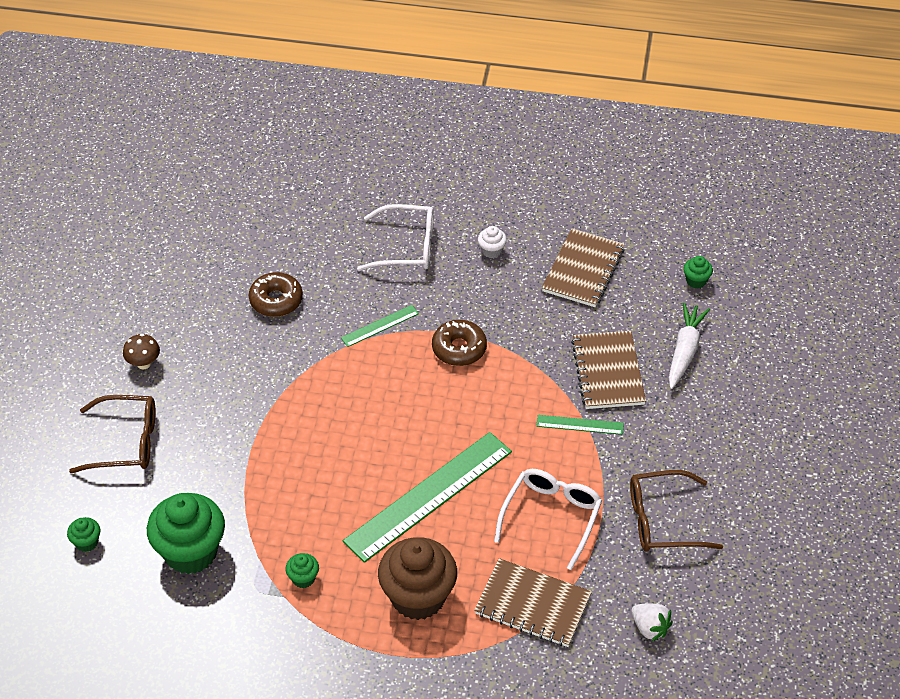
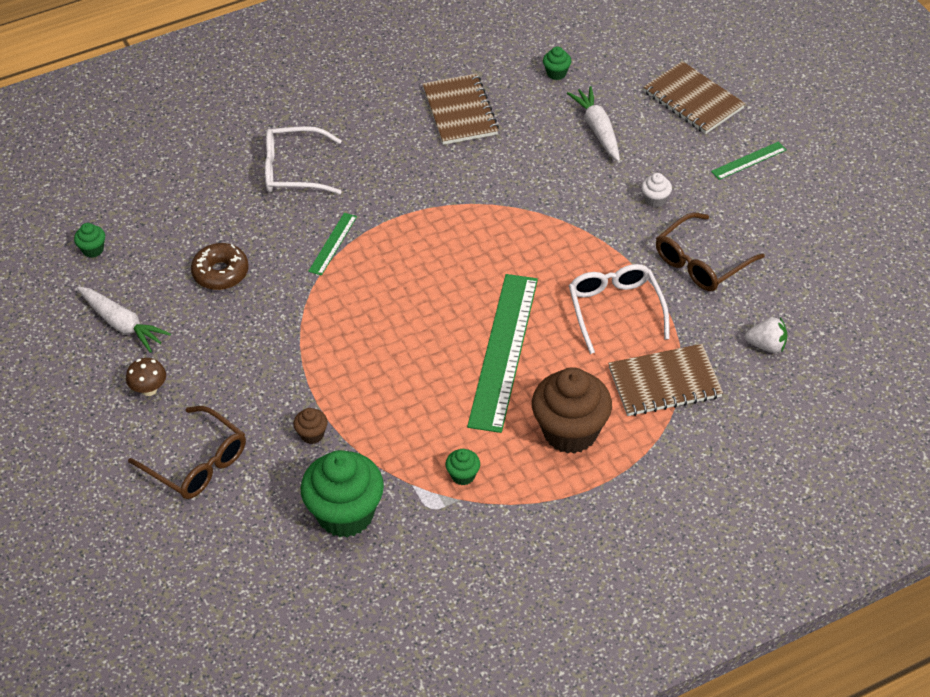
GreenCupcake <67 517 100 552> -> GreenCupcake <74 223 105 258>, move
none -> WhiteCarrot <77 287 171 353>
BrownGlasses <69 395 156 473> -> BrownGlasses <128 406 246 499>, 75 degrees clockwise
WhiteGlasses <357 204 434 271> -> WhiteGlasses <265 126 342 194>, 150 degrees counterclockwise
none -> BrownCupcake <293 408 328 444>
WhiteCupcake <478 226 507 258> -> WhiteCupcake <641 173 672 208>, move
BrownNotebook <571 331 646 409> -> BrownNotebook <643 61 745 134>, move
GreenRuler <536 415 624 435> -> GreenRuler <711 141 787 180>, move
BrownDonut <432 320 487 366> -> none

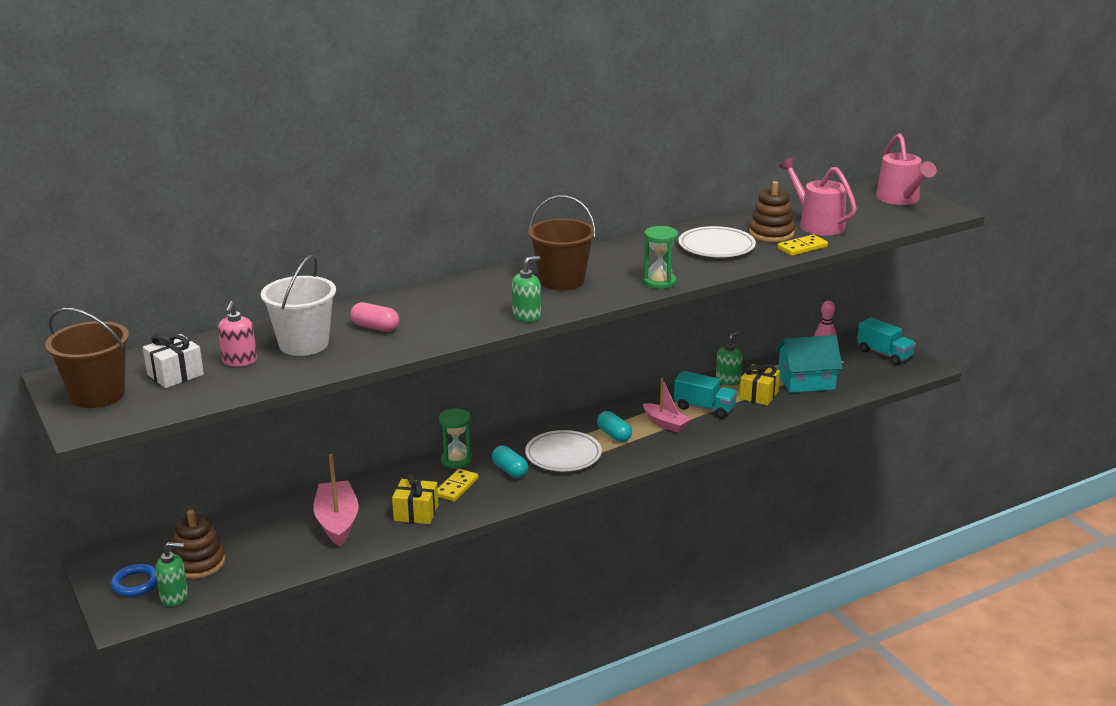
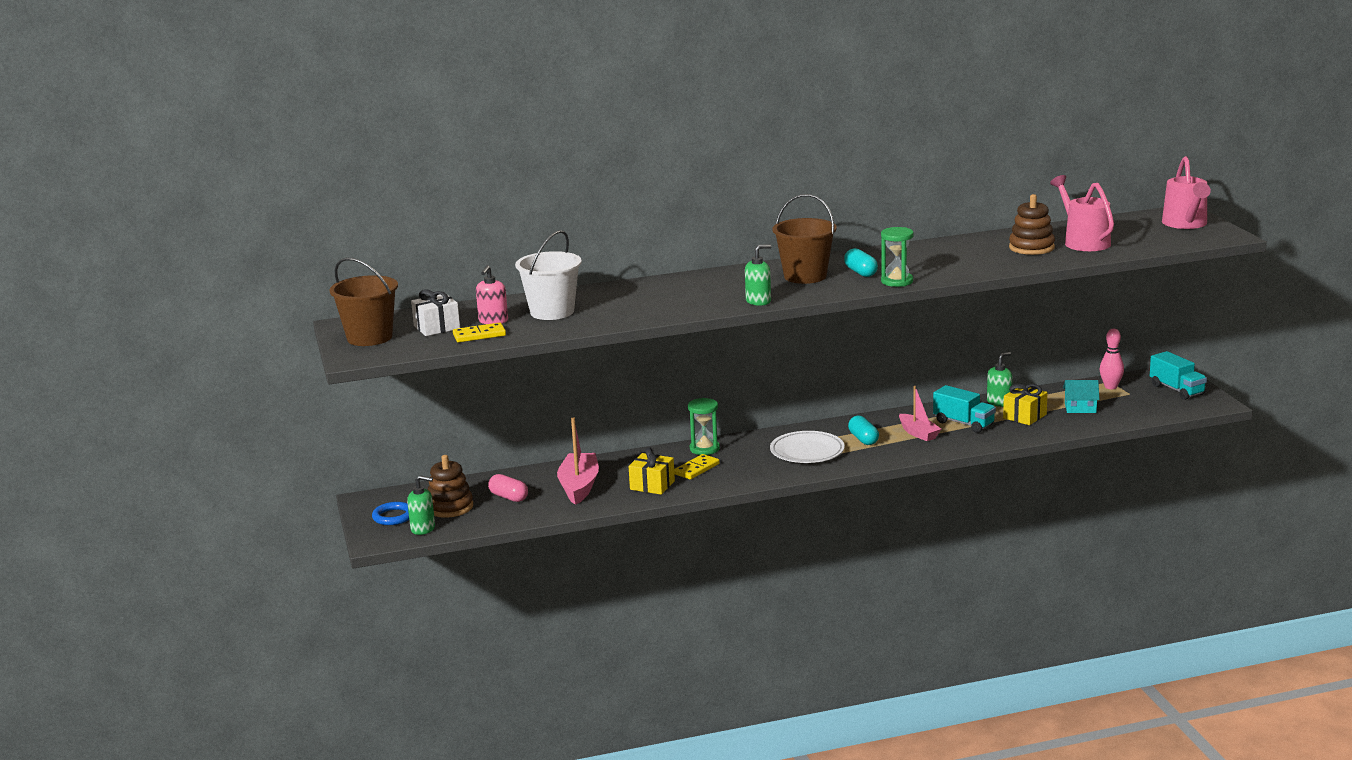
YellowDomino <778 235 828 256> -> YellowDomino <453 323 506 342>, move
PinkCapsule <350 302 399 332> -> PinkCapsule <488 474 528 502>, move
TurquoiseCapsule <492 445 528 478> -> TurquoiseCapsule <844 248 878 277>, move
TurquoiseHouse <775 335 843 393> -> TurquoiseHouse <1063 380 1099 413>, x0.59
WhitePlate <678 226 756 257> -> none

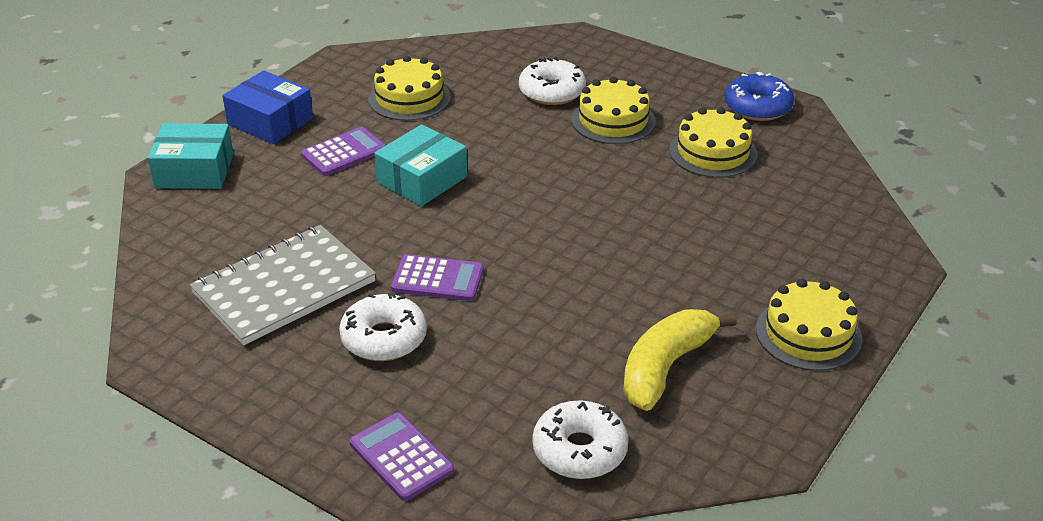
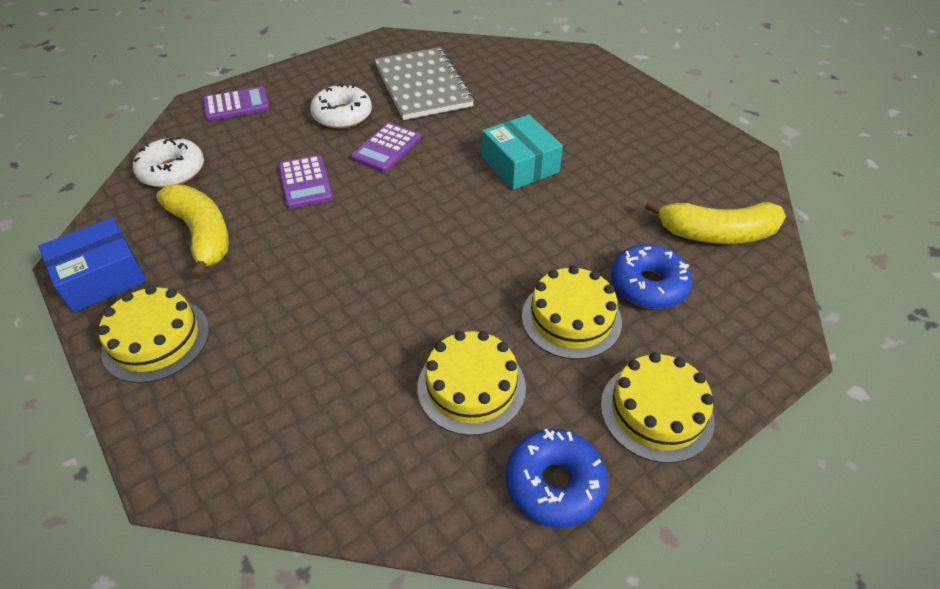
BlueBox <222 71 313 144> -> BlueBox <38 218 147 313>, move
PurpleCalculator <301 127 386 176> -> PurpleCalculator <278 155 333 209>, move
YellowCake <368 56 451 121> -> YellowCake <601 352 715 463>, move
WhiteDonut <519 57 586 105> -> BlueDonut <611 245 692 309>
none -> YellowBanana <645 199 786 244>
TurquoiseBox <148 123 234 189> -> none

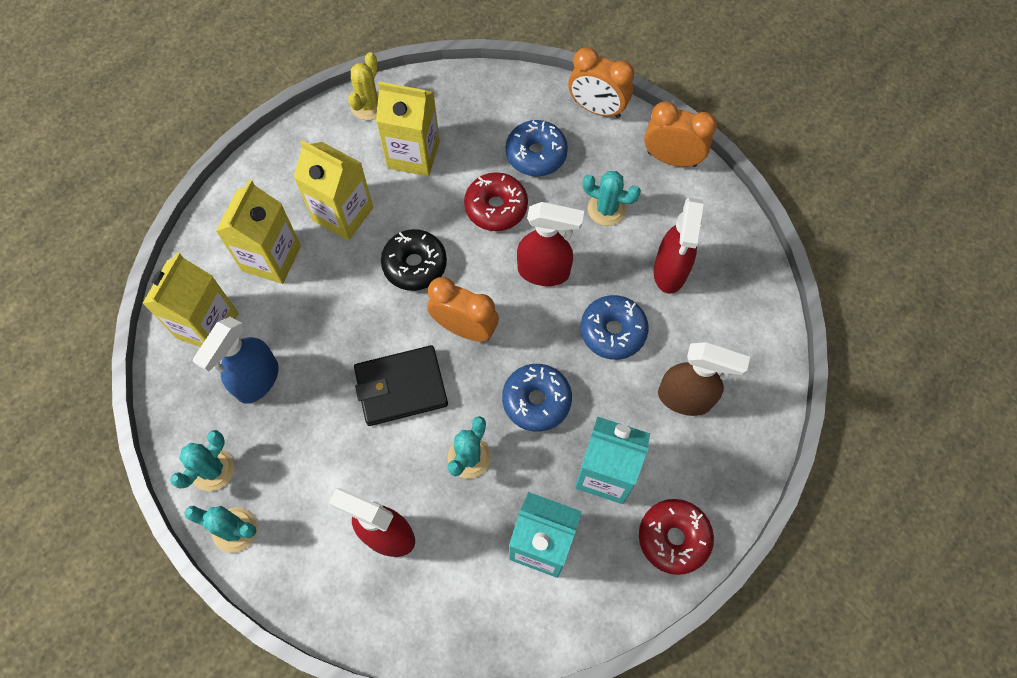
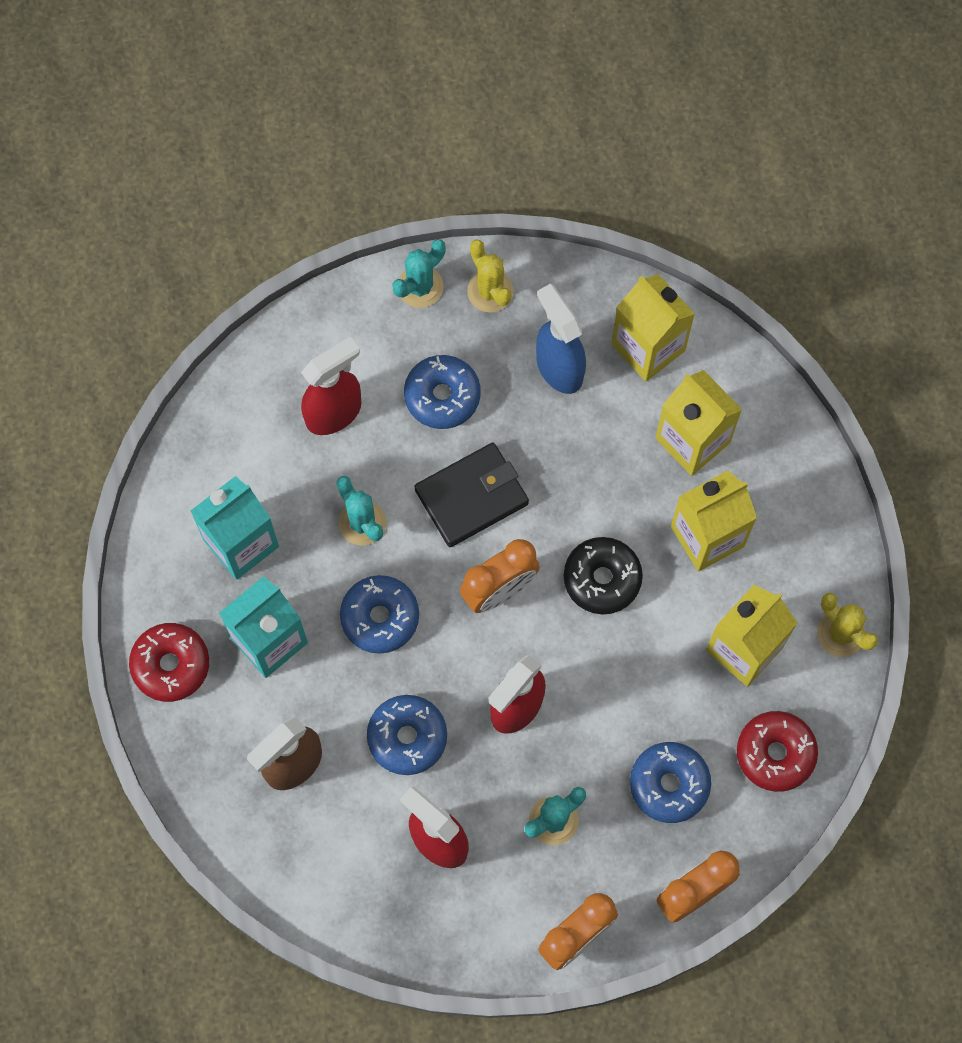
none -> BlueDonut <404 355 481 429>
BlackWallet <354 345 448 426> -> BlackWallet <414 443 529 547>, 45 degrees clockwise
TurquoiseCactus <170 430 234 491> -> YellowCactus <467 240 514 312>
RedDonut <464 172 528 231> -> RedDonut <737 711 818 792>, move

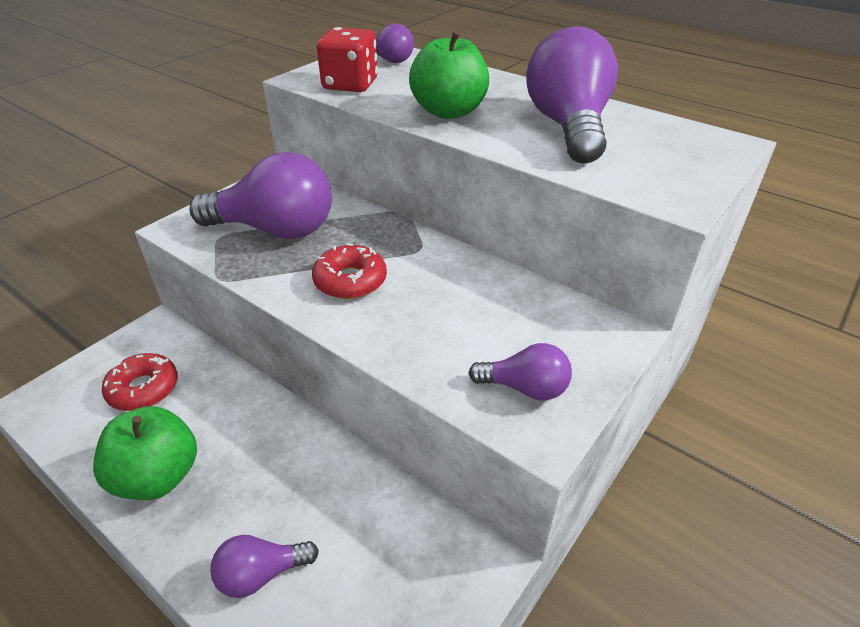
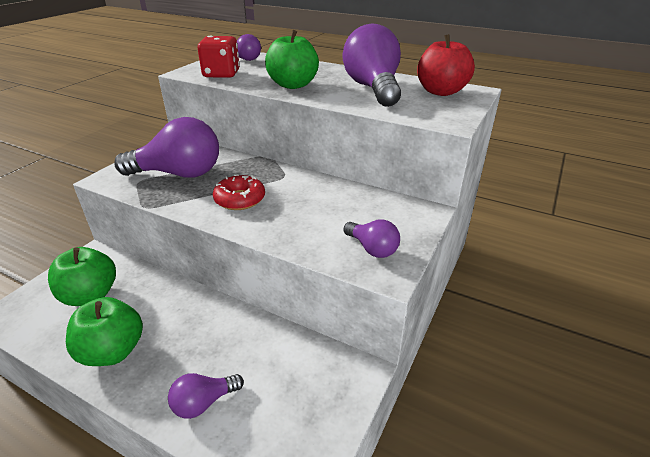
RedDonut <102 353 178 411> -> GreenApple <48 247 116 306>
PurpleLightBulb <469 343 572 401> -> PurpleLightBulb <344 219 400 258>, 45 degrees clockwise
none -> RedApple <417 34 475 96>

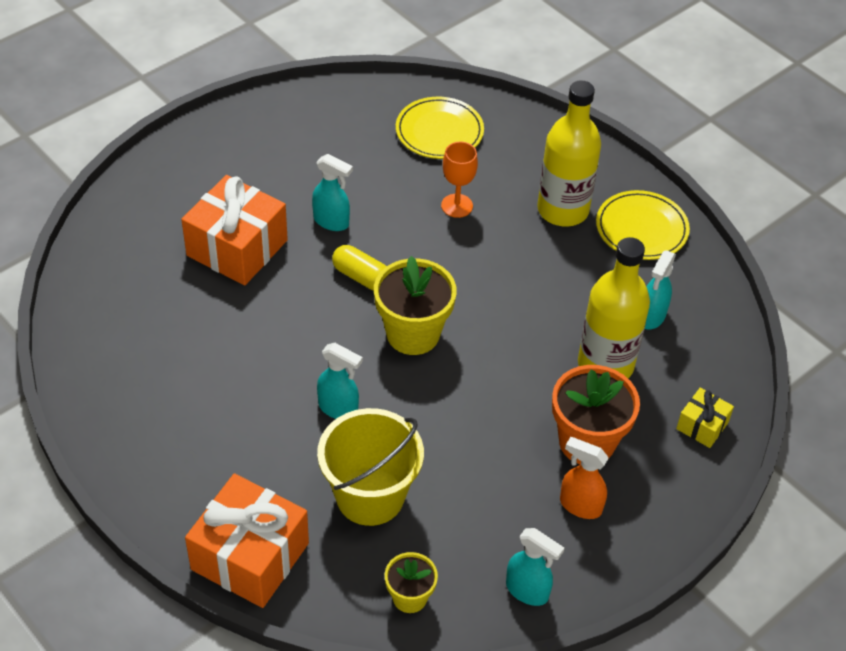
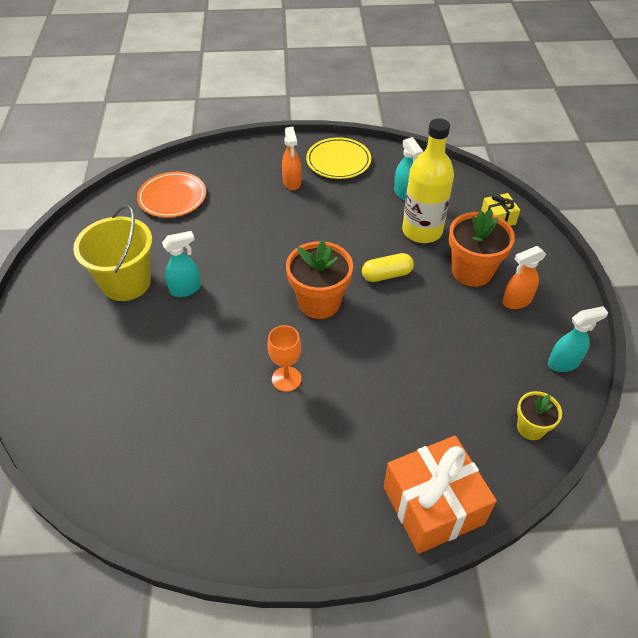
YellowBucket <317 408 424 526> -> YellowBucket <73 205 152 301>, move
YellowPlate <396 97 484 159> -> OrangePlate <137 172 206 218>
OrangeGoblet <441 142 478 218> -> OrangeGoblet <268 325 301 392>, move
YellowBottle <537 80 601 227> -> OrangeSprayBottle <282 127 301 190>
YellowFlowerPot <374 256 457 355> -> OrangeFlowerPot <286 240 353 319>
YellowCapsule <332 245 387 291> -> YellowCapsule <362 253 414 282>, move
OrangeGift <181 175 288 285> -> none
TurquoiseSprayBottle <317 343 363 419> -> none

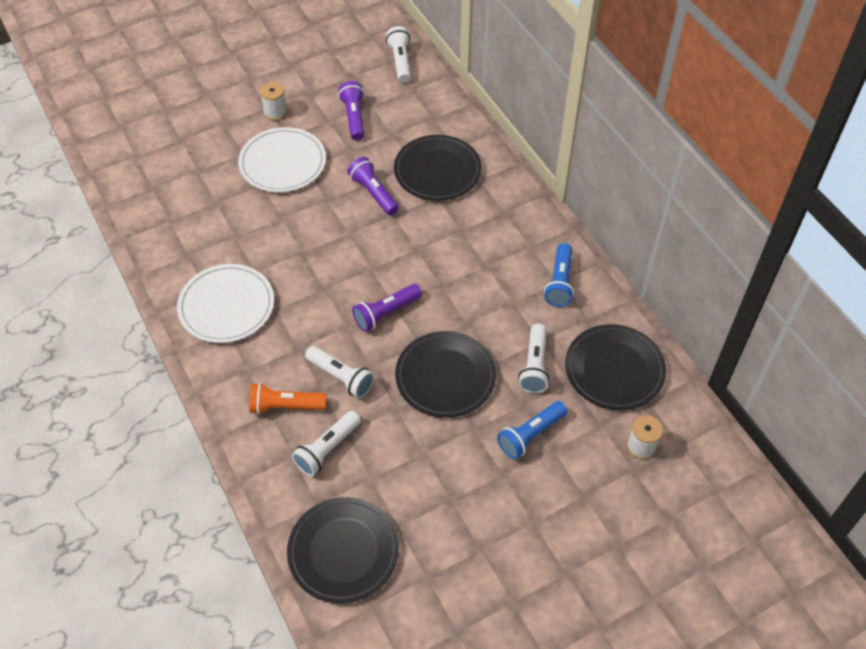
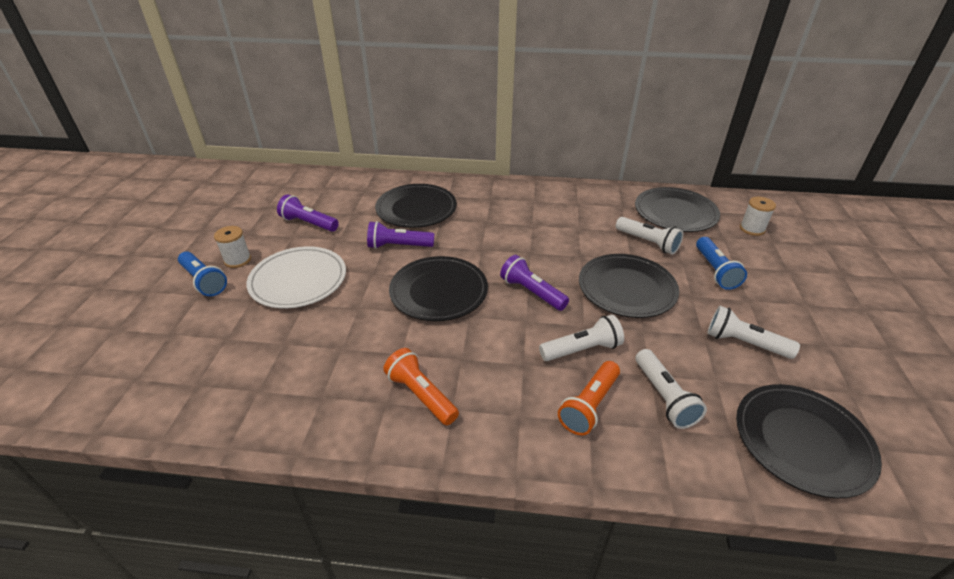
BlueFlashlight <544 243 574 307> -> BlueFlashlight <178 251 227 296>, move
WhitePlate <177 264 274 343> -> OrangeFlashlight <383 348 459 425>
none -> BlackPlate <389 256 488 321>
PurpleFlashlight <352 284 422 332> -> PurpleFlashlight <500 255 569 311>, 135 degrees clockwise
WhiteFlashlight <386 26 411 83> -> WhiteFlashlight <707 306 800 359>, move

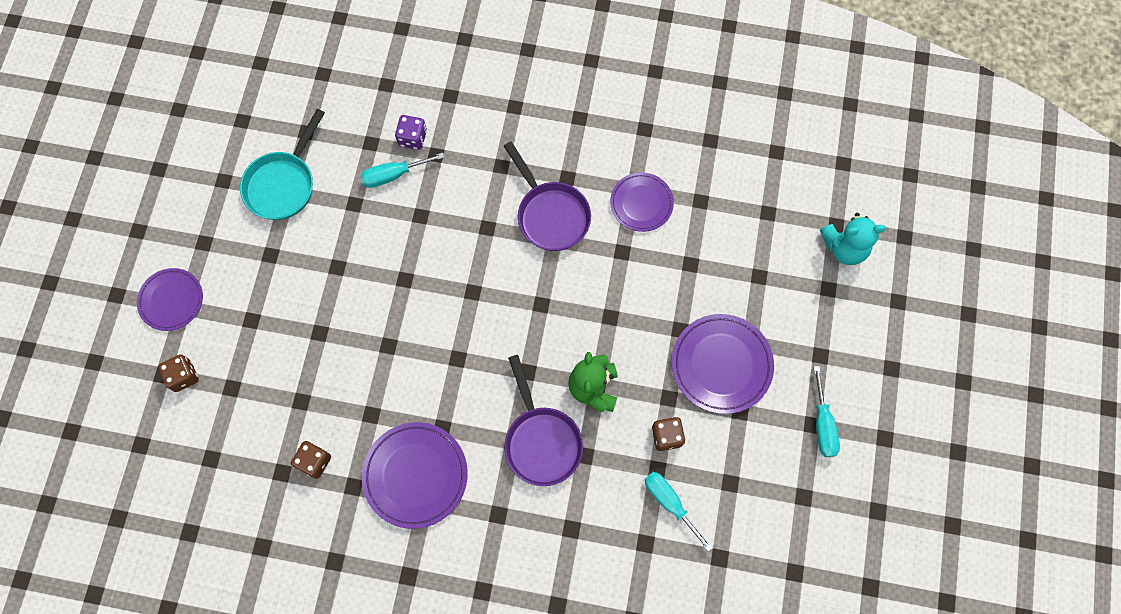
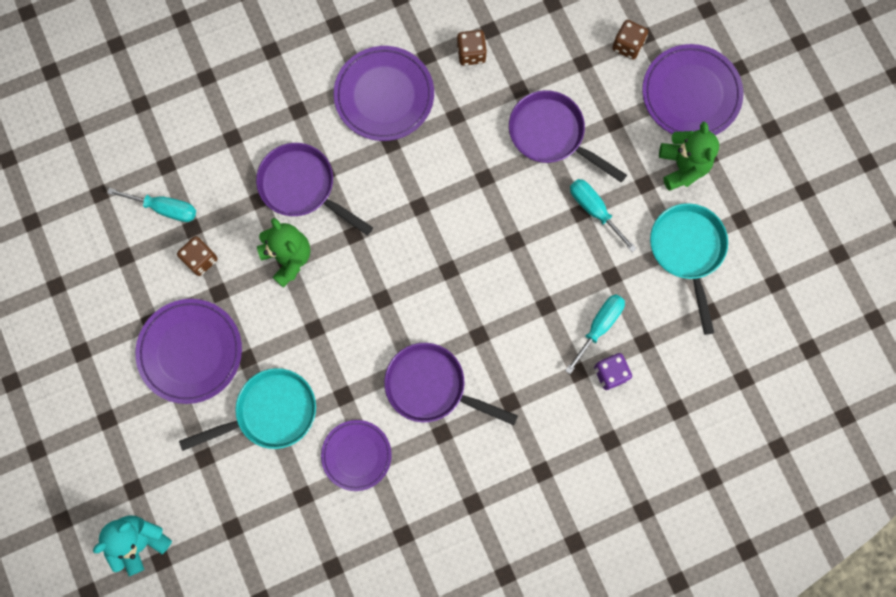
none -> TurquoisePan <179 368 316 451>
none -> PurplePan <509 90 627 183>
TurquoiseScrewdriver <814 366 840 457> -> TurquoiseScrewdriver <570 179 637 252>, move
PurplePlate <137 268 203 331> -> PurplePlate <642 44 744 135>, x1.53
none -> GreenTeddyBear <659 121 719 191>

